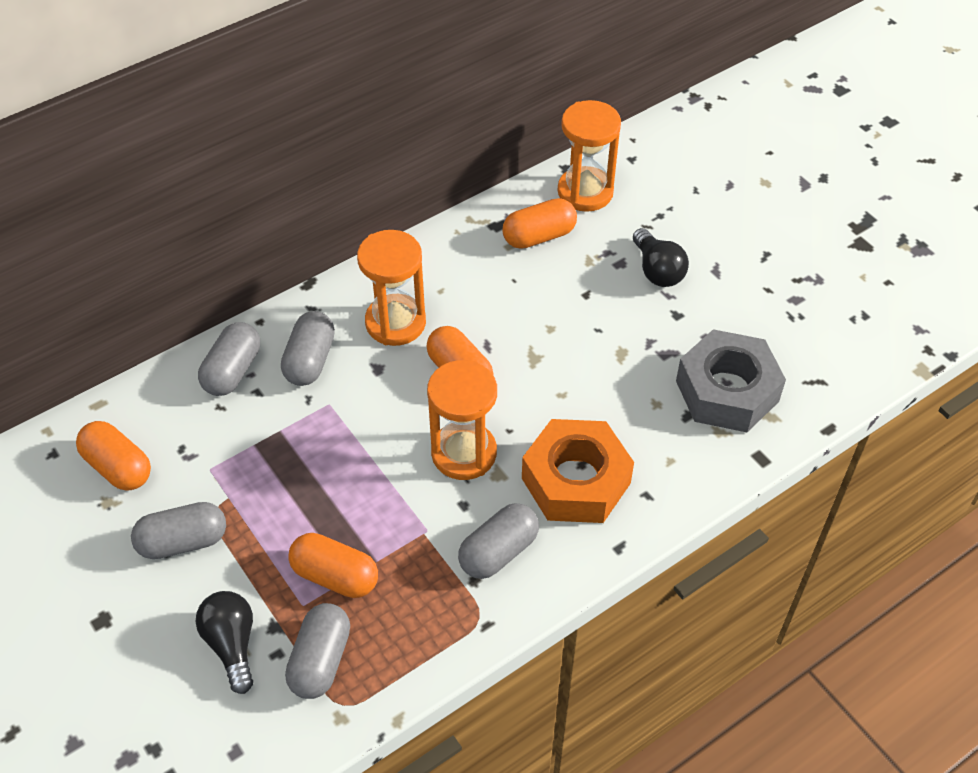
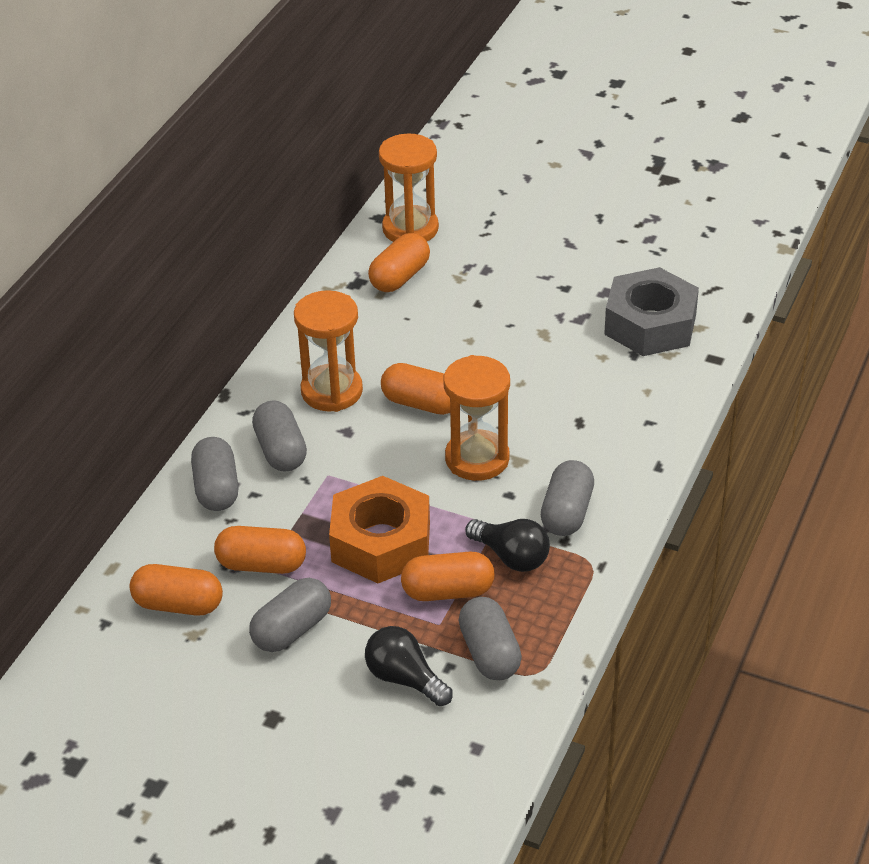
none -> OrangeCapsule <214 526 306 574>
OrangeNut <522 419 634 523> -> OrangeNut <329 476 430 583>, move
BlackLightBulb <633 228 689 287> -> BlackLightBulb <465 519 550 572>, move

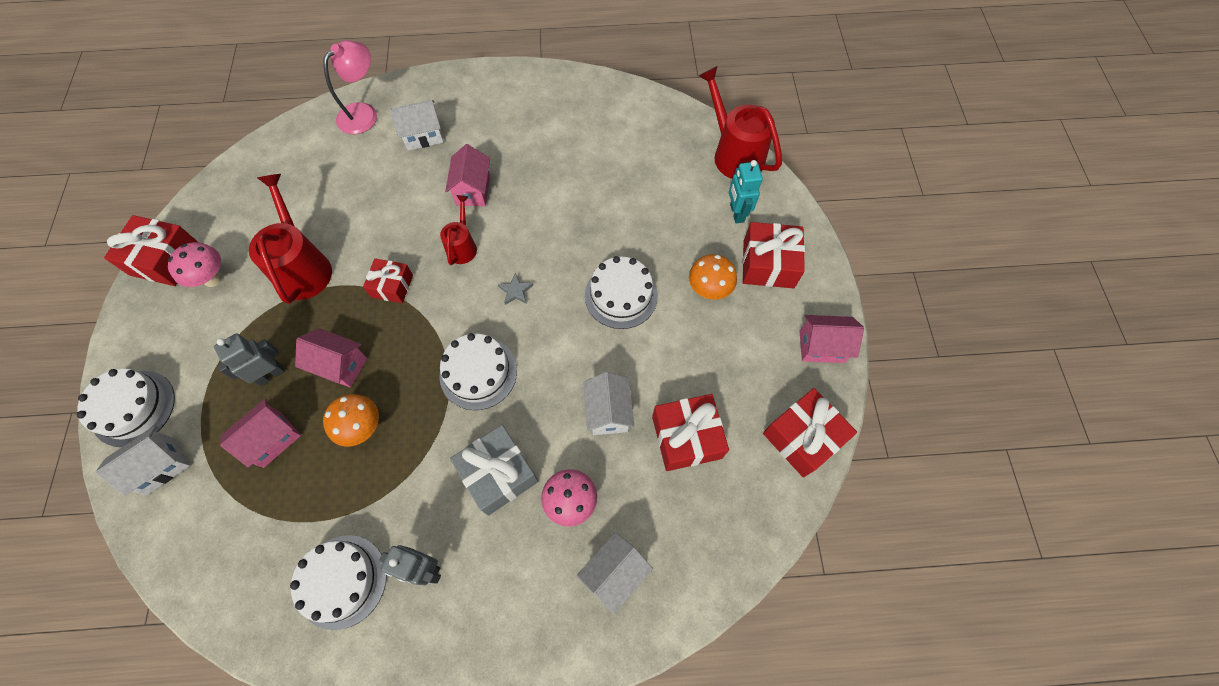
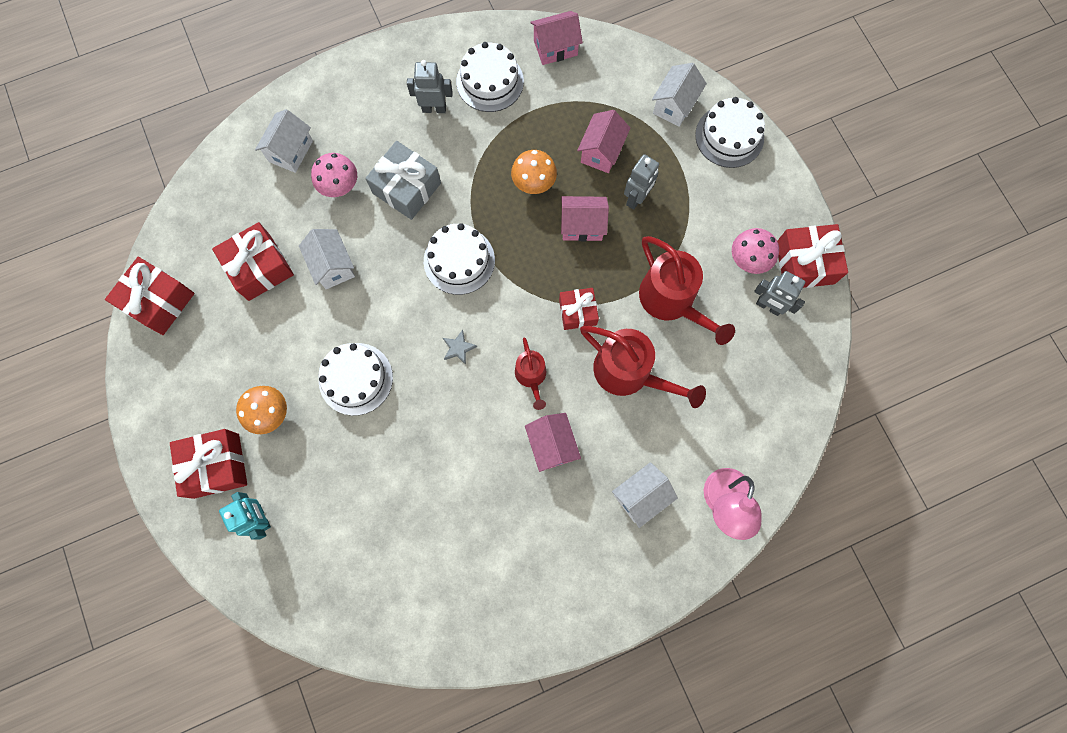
PinkHouse <799 315 864 363> -> PinkHouse <530 11 583 65>, move
RedWateringCan <699 66 782 179> -> RedWateringCan <580 326 706 408>, move
none -> GreyRobot <754 271 805 316>

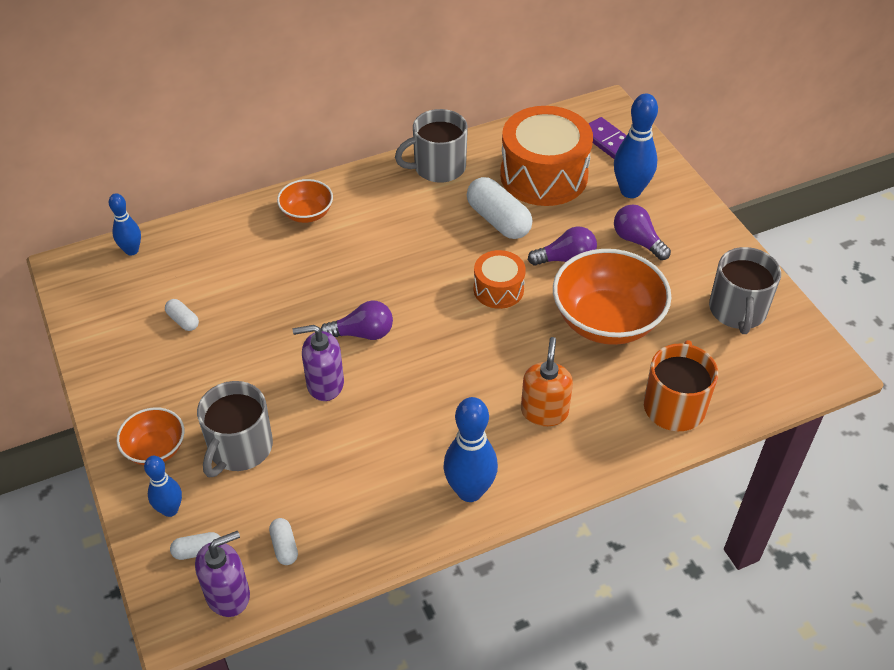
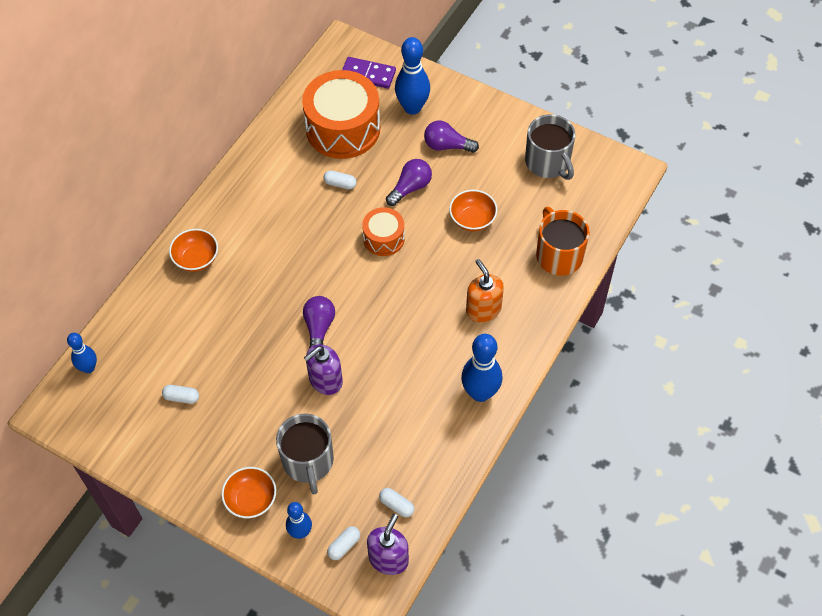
PurpleLightBulb <321 300 393 340> -> PurpleLightBulb <303 296 335 348>, 45 degrees counterclockwise
WhiteCapsule <467 177 532 239> -> WhiteCapsule <323 170 357 189>, x0.49
OrangeBowl <553 249 671 345> -> OrangeBowl <449 190 497 231>, x0.52
GreyMug <395 109 468 183> -> none

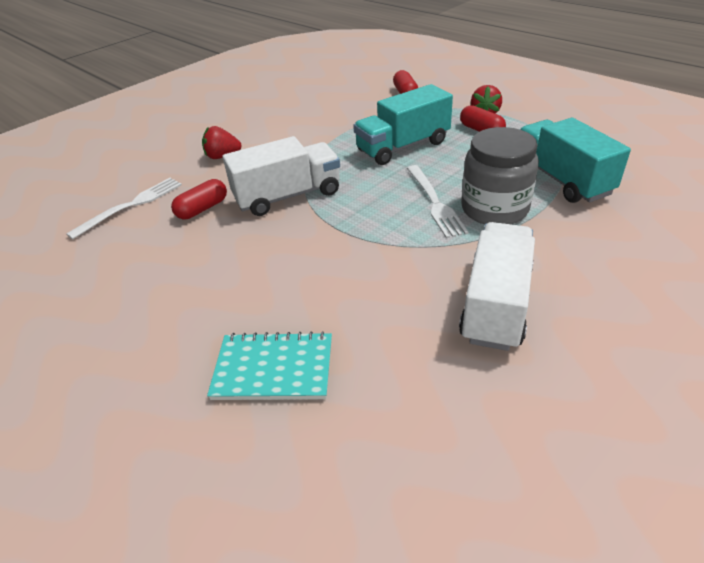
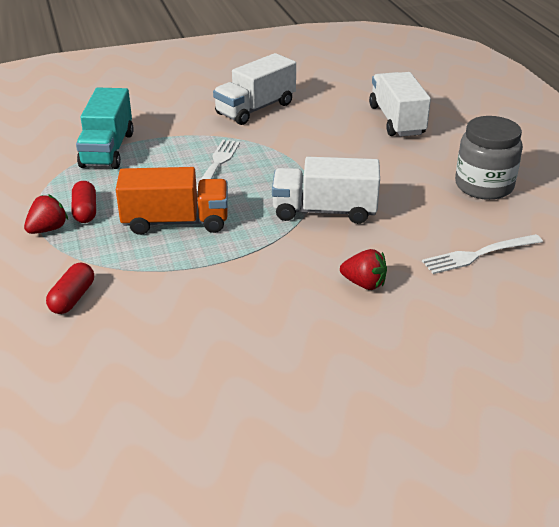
TurquoiseTruck <353 84 453 165> -> OrangeTruck <116 167 228 235>
TurquoiseNotebook <207 331 332 400> -> WhiteTruck <369 72 431 137>
GreyJar <461 127 539 224> -> GreyJar <455 116 523 200>, move
RedCapsule <171 179 227 219> -> none

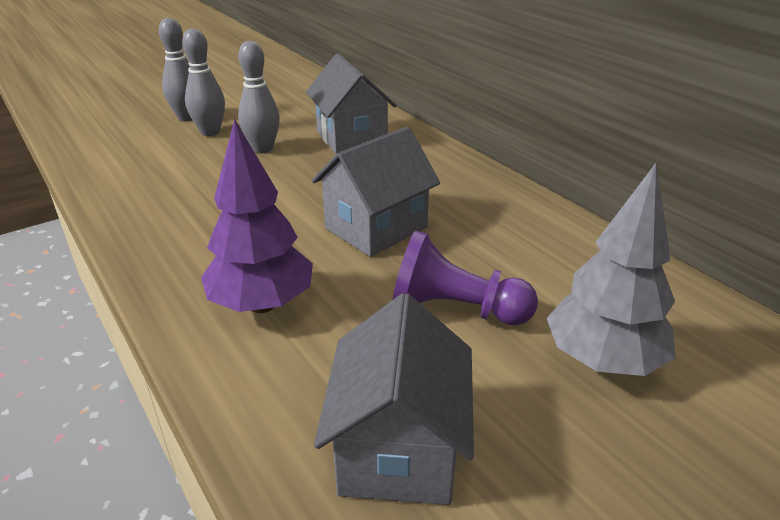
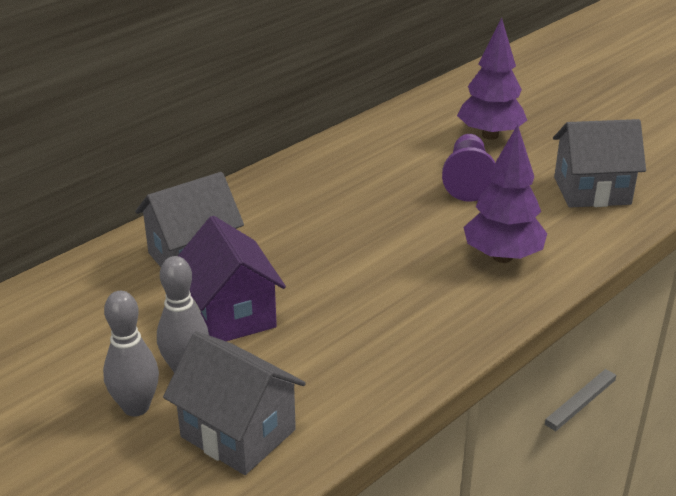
GreyHouse <312 127 440 257> -> GreyHouse <163 331 306 475>, move
GreyBowlingPin <238 41 280 153> -> PurpleHouse <178 216 286 341>
GreyTree <546 163 675 376> -> PurpleTree <457 17 527 140>

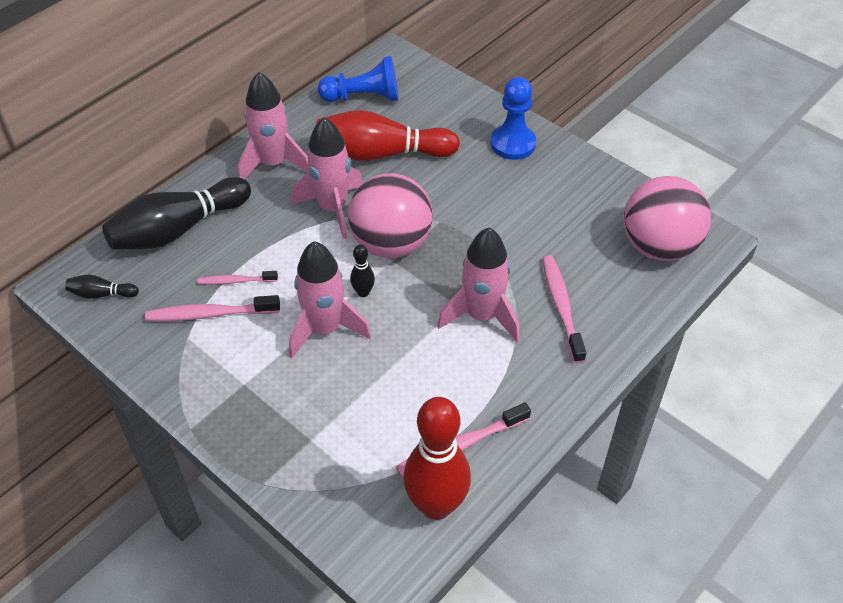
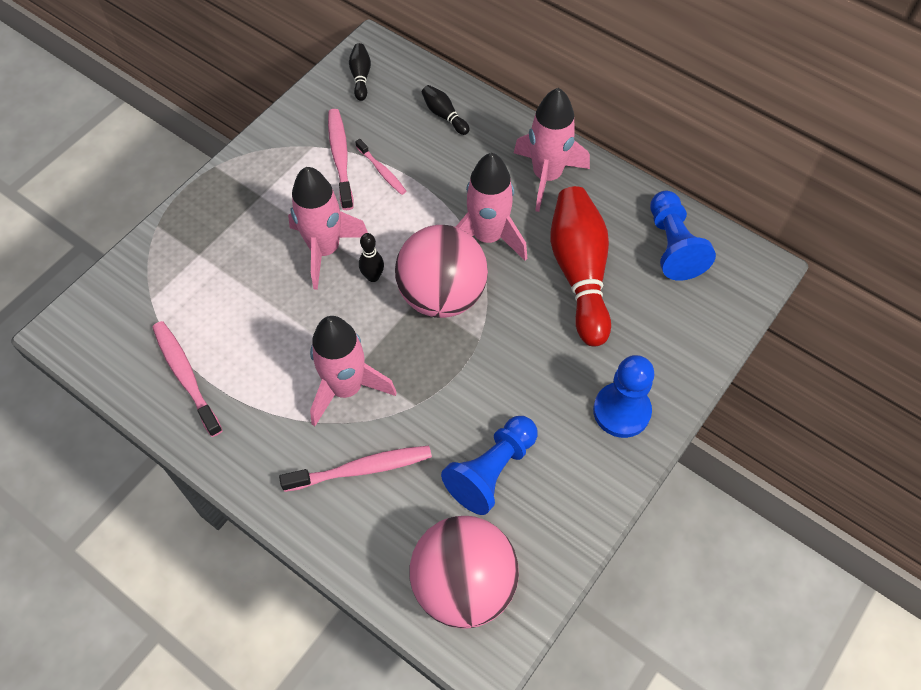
PinkToothbrush <198 271 278 285> -> PinkToothbrush <355 139 406 195>, 150 degrees clockwise
BlackBowlingPin <102 177 251 250> -> BlackBowlingPin <422 85 470 135>, x0.44
none -> BluePawn <441 416 537 515>
RedBowlingPin <403 397 471 520> -> none

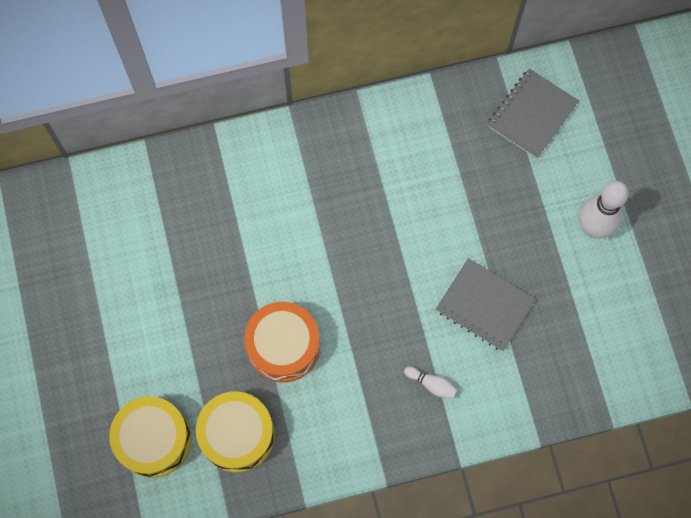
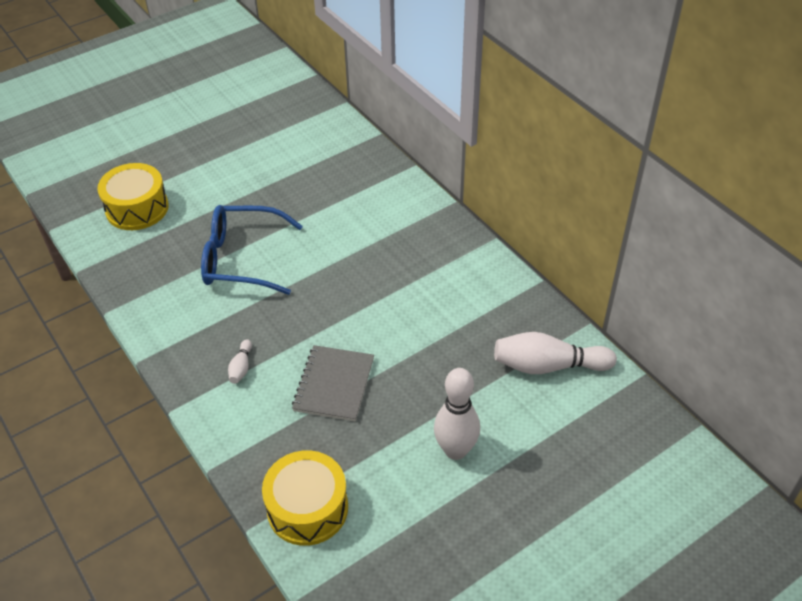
OrangeDrum <244 302 320 382> -> BlueGlasses <201 205 303 295>
YellowDrum <196 391 275 473> -> YellowDrum <262 450 348 546>, move
GreyNotebook <487 69 579 159> -> WhiteBowlingPin <494 332 617 374>

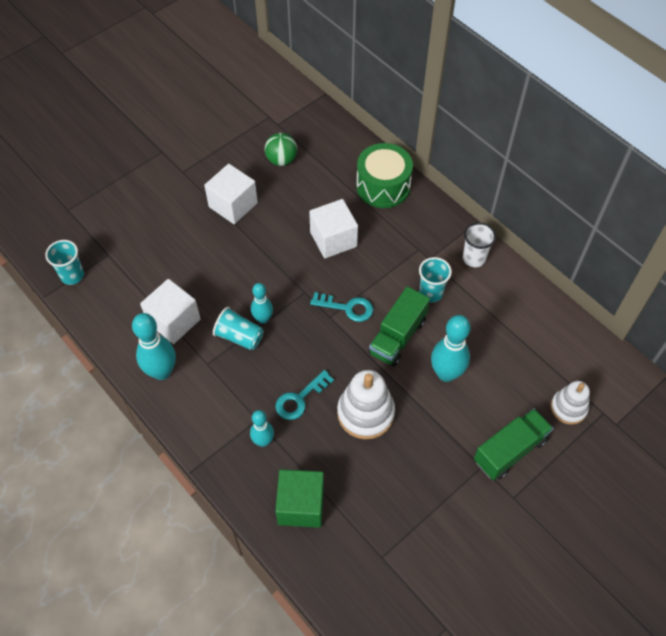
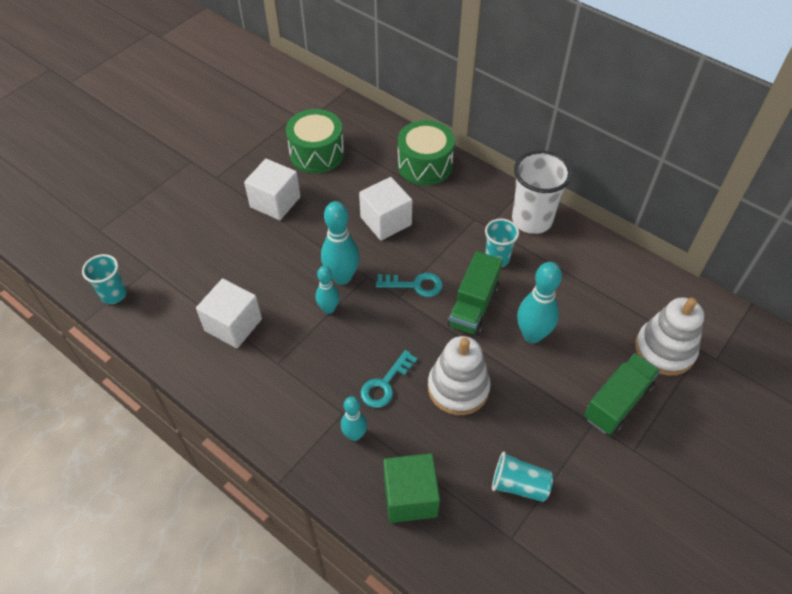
GreenBall <265 133 297 166> -> GreenDrum <286 109 344 173>
TurquoiseBowlingPin <132 313 176 380> -> TurquoiseBowlingPin <321 201 360 285>, move
TurquoiseCup <213 307 264 350> -> TurquoiseCup <492 452 553 502>, move
WhiteCup <463 222 496 267> -> WhiteCup <512 151 572 234>, x1.70
WhiteStackingToy <551 381 590 425> -> WhiteStackingToy <635 297 704 376>, x1.56

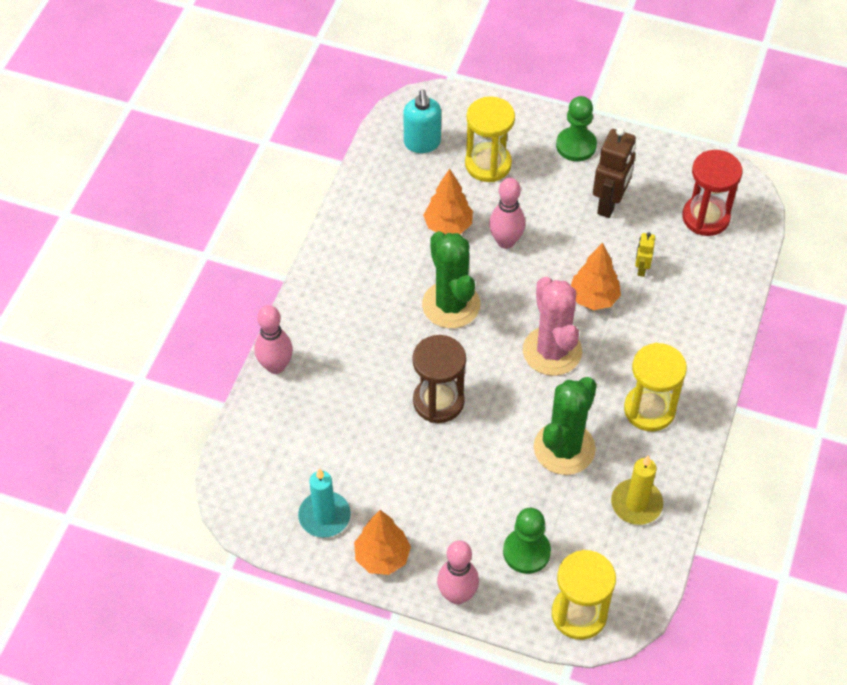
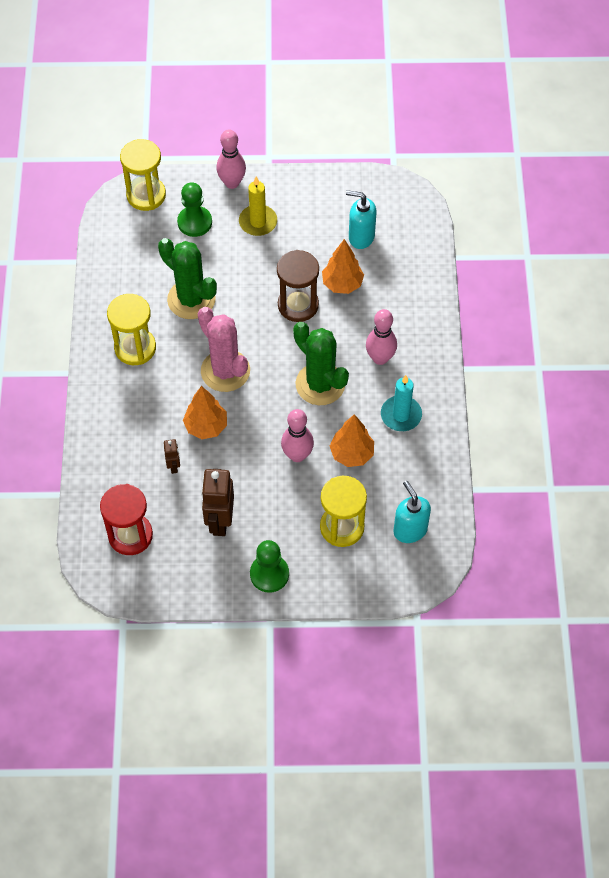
GreenCactus <534 377 597 475> -> GreenCactus <158 238 217 319>, 60 degrees counterclockwise
YellowRobot <635 233 655 277> -> BrownRobot <164 439 180 474>
YellowCandle <611 456 663 525> -> YellowCandle <239 177 277 236>, move
OrangeTree <354 510 411 575> -> OrangeTree <322 239 364 294>, move
none -> TurquoiseSoapDispenser <346 190 376 249>
PinkBowlingPin <254 305 293 374> -> PinkBowlingPin <366 309 397 365>, move
TurquoiseCandle <298 468 351 538> -> TurquoiseCandle <381 375 422 431>, move

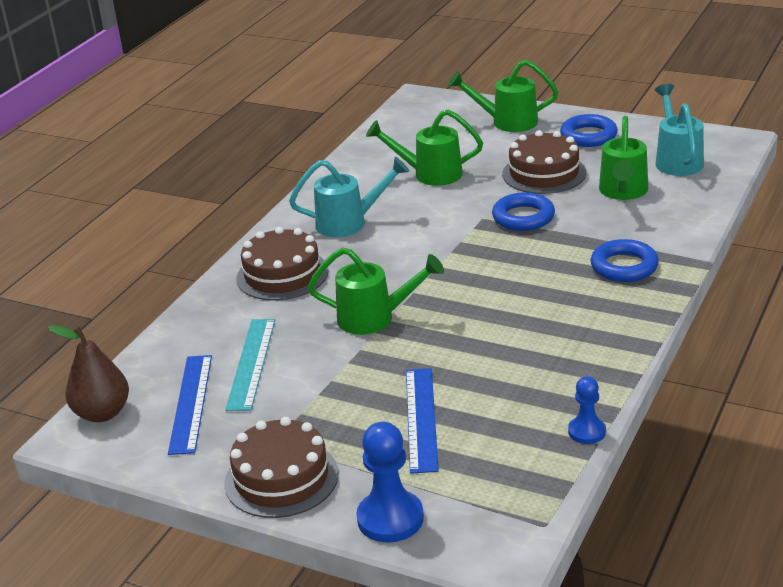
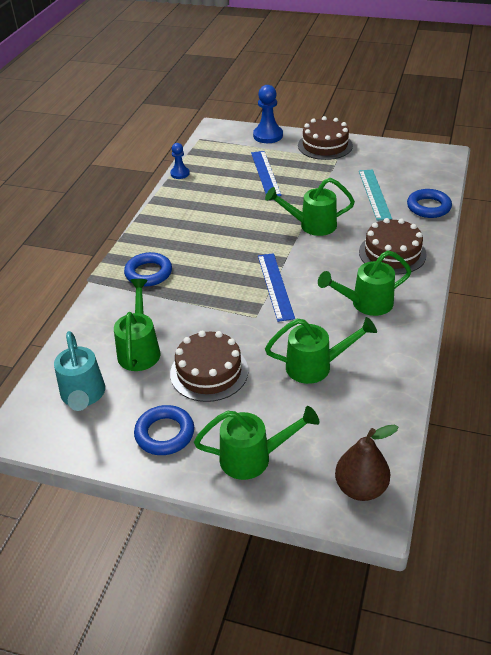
BlueRuler <168 355 212 455> -> BlueRuler <258 253 295 322>, move
TurquoiseWateringCan <289 157 409 237> -> GreenWateringCan <318 250 411 316>
BrownPear <48 325 129 422> -> BrownPear <335 425 399 501>, move
BlueRing <492 192 555 231> -> BlueRing <407 189 452 218>, move

